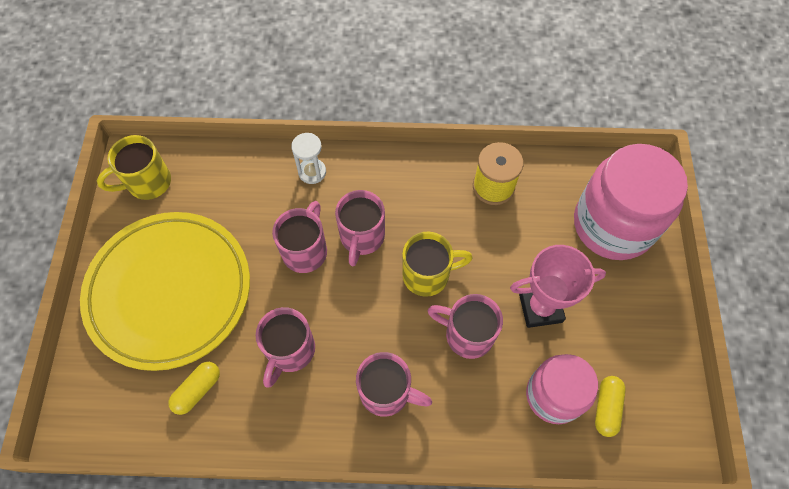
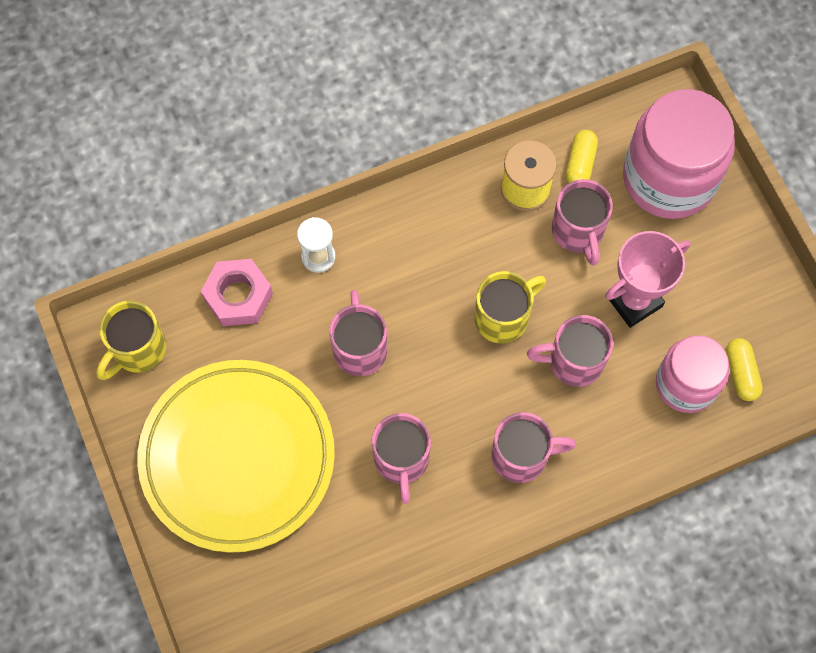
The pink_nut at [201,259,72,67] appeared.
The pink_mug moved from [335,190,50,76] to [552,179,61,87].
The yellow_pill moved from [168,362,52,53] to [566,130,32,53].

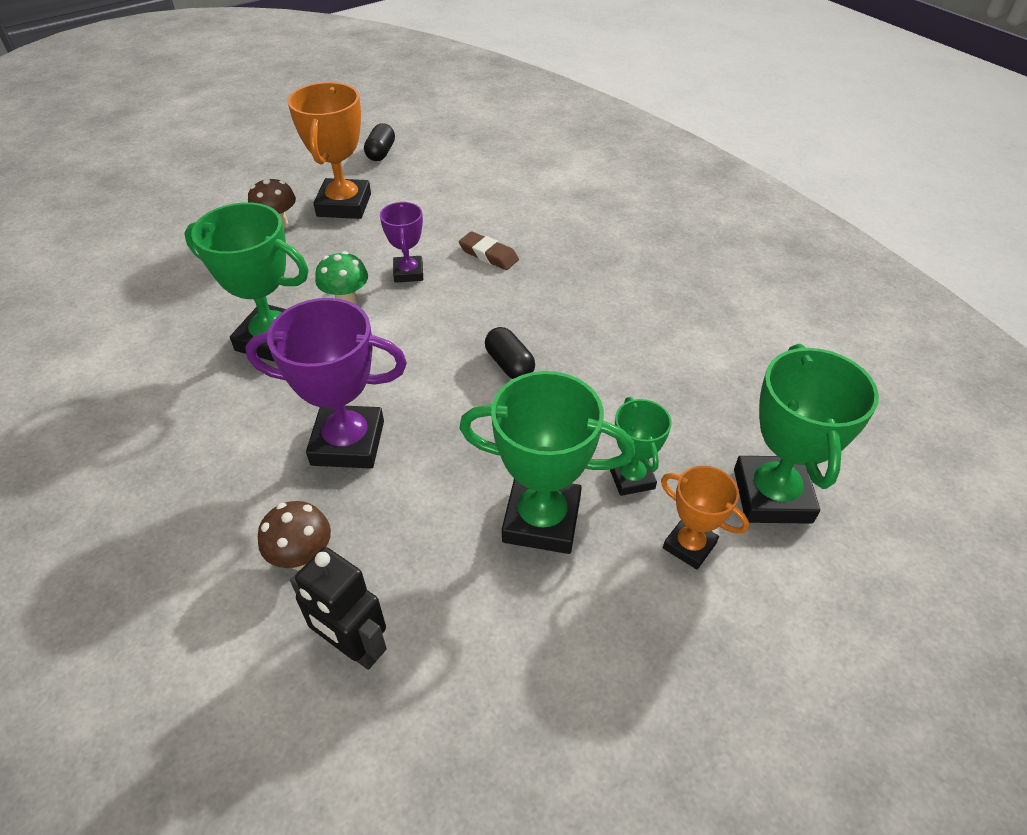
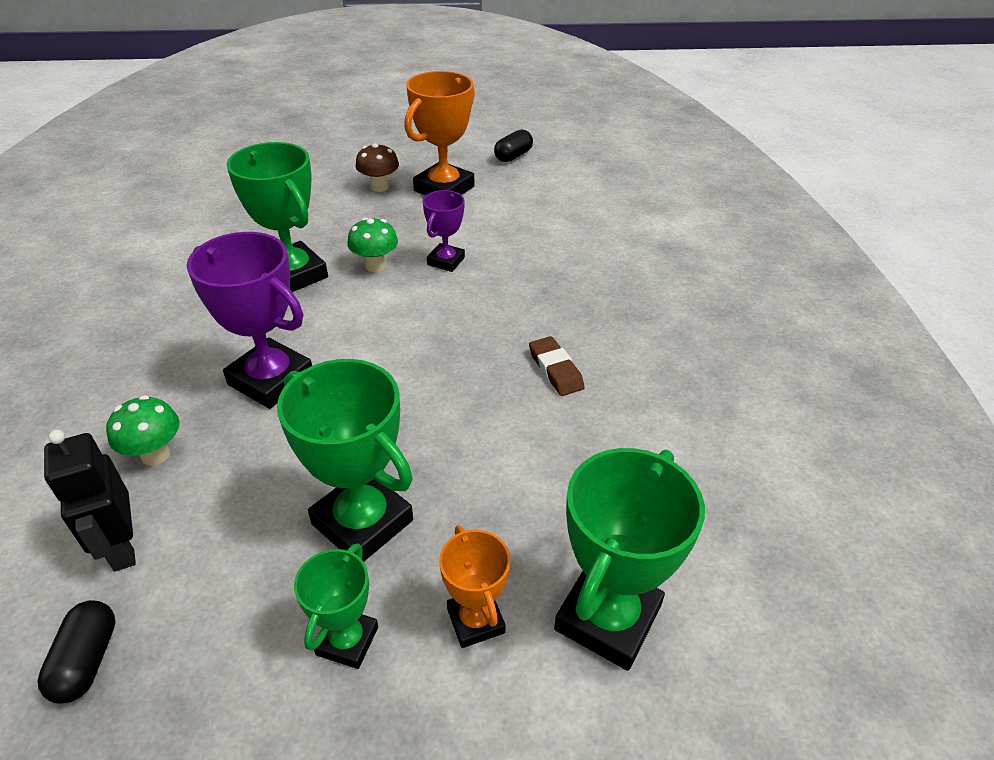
The black_pill moved from [485,327,50,52] to [38,600,78,104].
The russet_mushroom at [258,501,73,69] became the leaf-green_mushroom at [106,395,74,71].
The leaf-green_award_cup moved from [610,397,62,99] to [294,544,84,125].
The russet_pencil_eraser moved from [459,231,60,39] to [529,336,56,60].

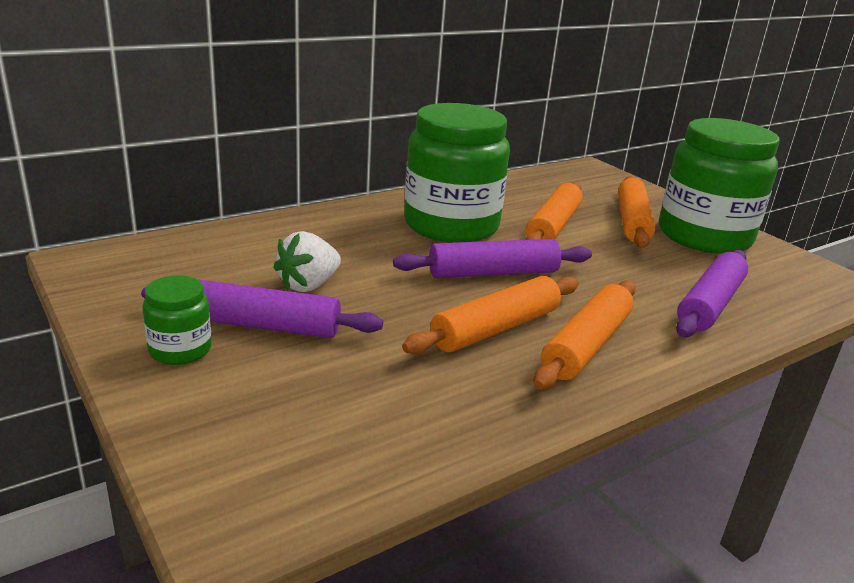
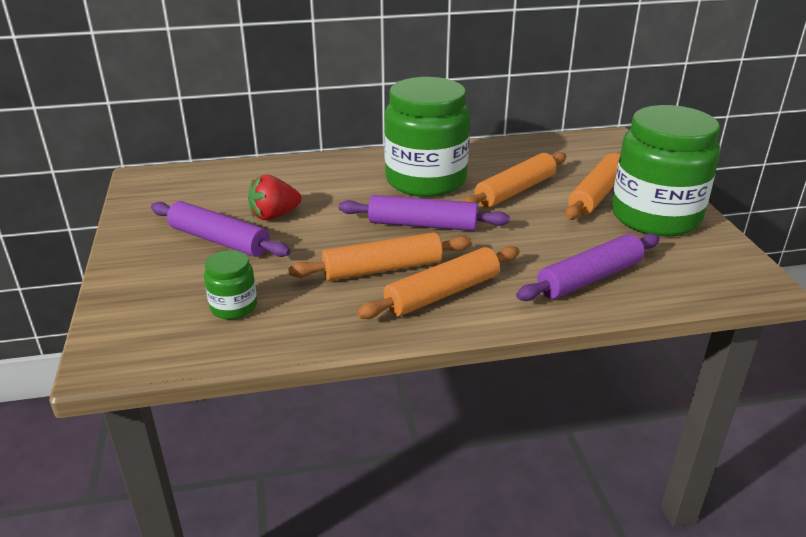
The leaf-green_preserve_jar moved from [142,275,70,90] to [204,250,53,70].
The pure_white_berry at [273,231,68,61] became the crimson_berry at [248,175,53,45].

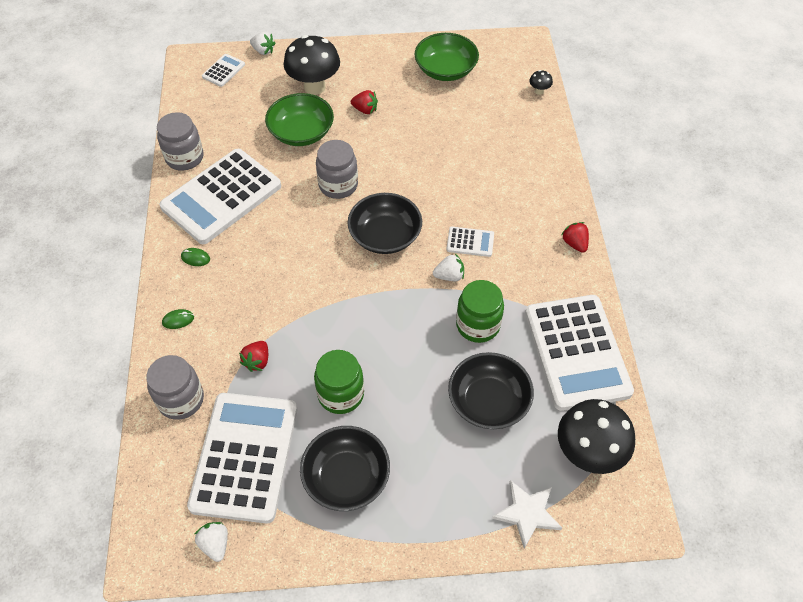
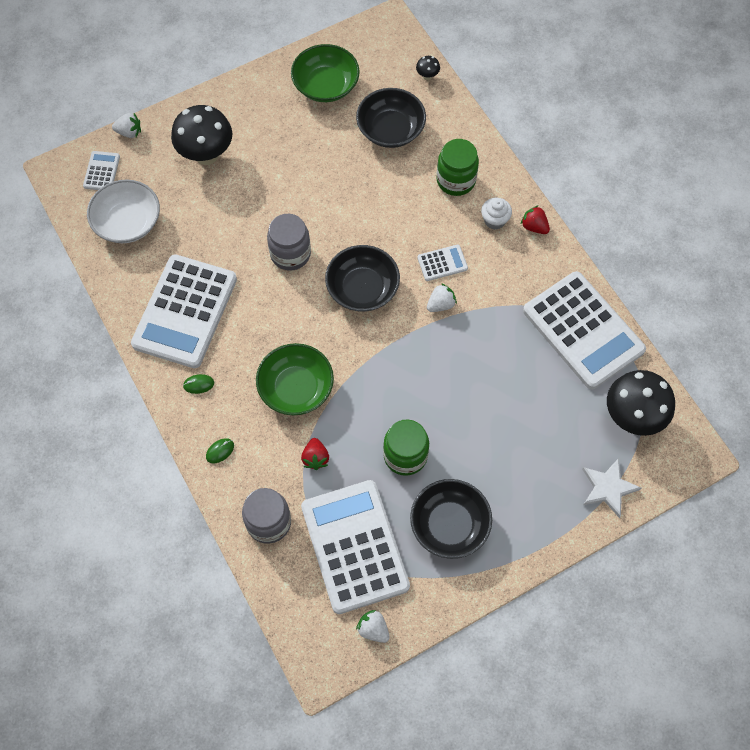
The pure_white_serving_bowl at [87,179,73,64] appeared.
The leaf-green_serving_bowl moved from [265,93,69,53] to [256,343,78,73].
The black_serving_bowl moved from [448,352,86,77] to [356,88,70,60].
The leaf-green_preserve_jar moved from [456,280,48,63] to [436,139,43,57].
The pure_white_cupcake at [481,198,31,32] appeared.
The gray_preserve_jar at [157,112,47,59] disappeared.
The crimson_berry at [351,90,27,24] disappeared.

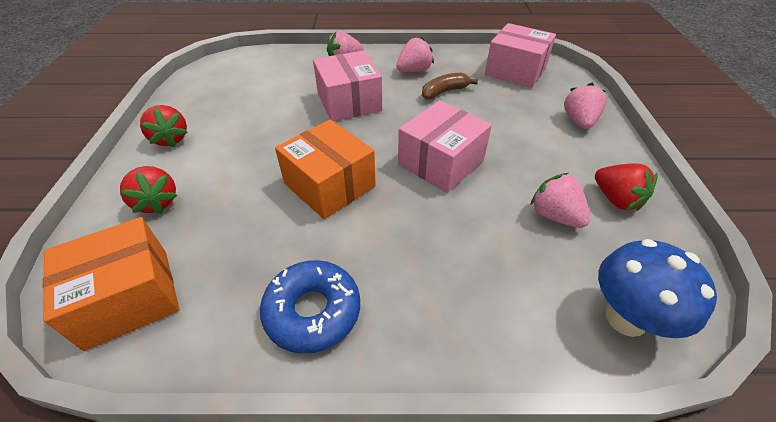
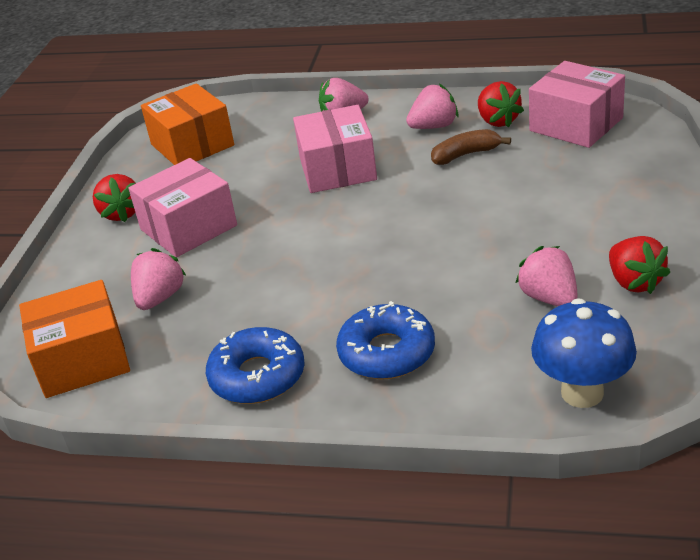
The pink_package moved from [398,100,94,93] to [128,158,109,99].
The pink_berry moved from [564,83,43,46] to [131,248,55,62].
The orange_package moved from [275,120,101,99] to [141,83,93,82].
The blue_doughnut at [336,301,99,78] appeared.
The crimson_berry moved from [120,166,58,48] to [478,81,46,47].

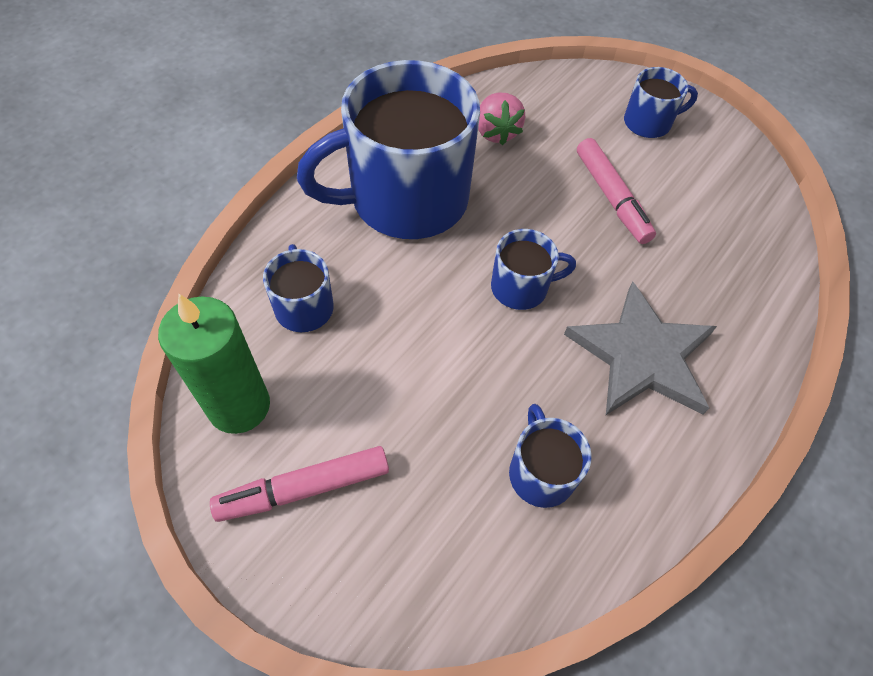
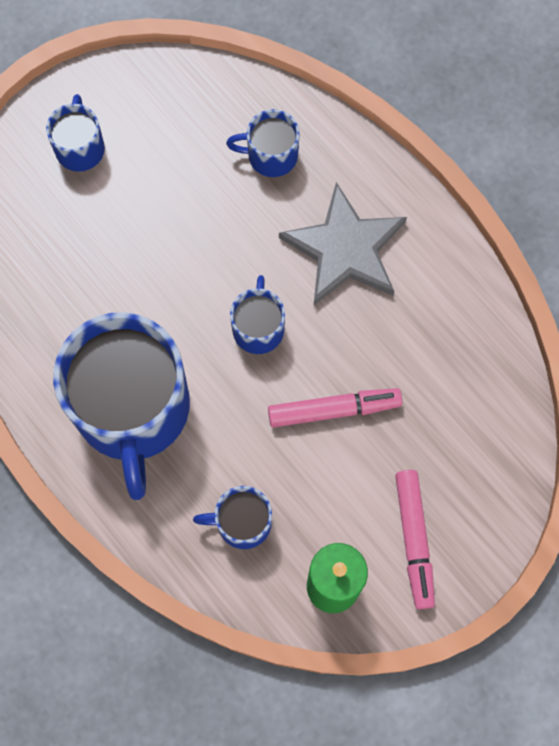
The blue_mug moved from [509,404,83,104] to [226,109,74,68].
The pink_felt_pen moved from [577,138,79,106] to [268,388,134,39].
The pink_berry at [478,93,47,52] disappeared.

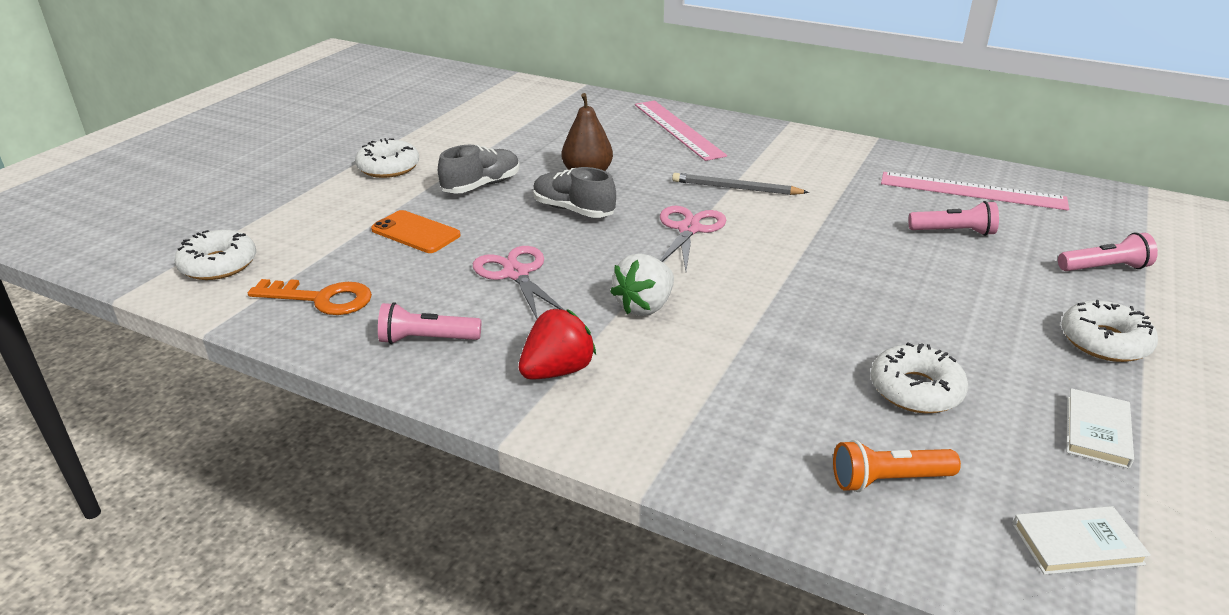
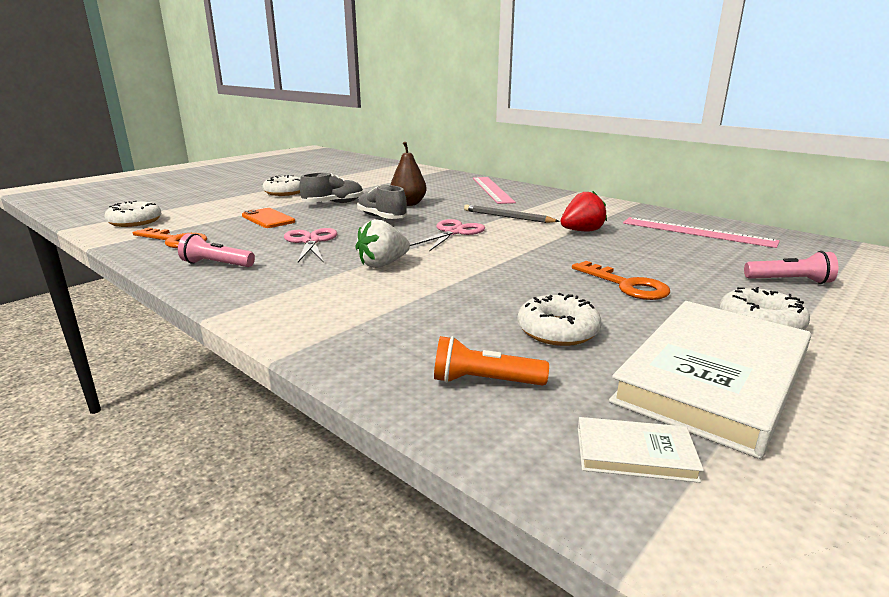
The crimson_berry moved from [519,309,77,71] to [561,191,46,40].
The orange_latchkey at [572,261,98,39] appeared.
The pure_white_hardcover at [1066,388,68,81] changed to 2.39 times the size.
The pink_flashlight at [908,201,91,35] disappeared.

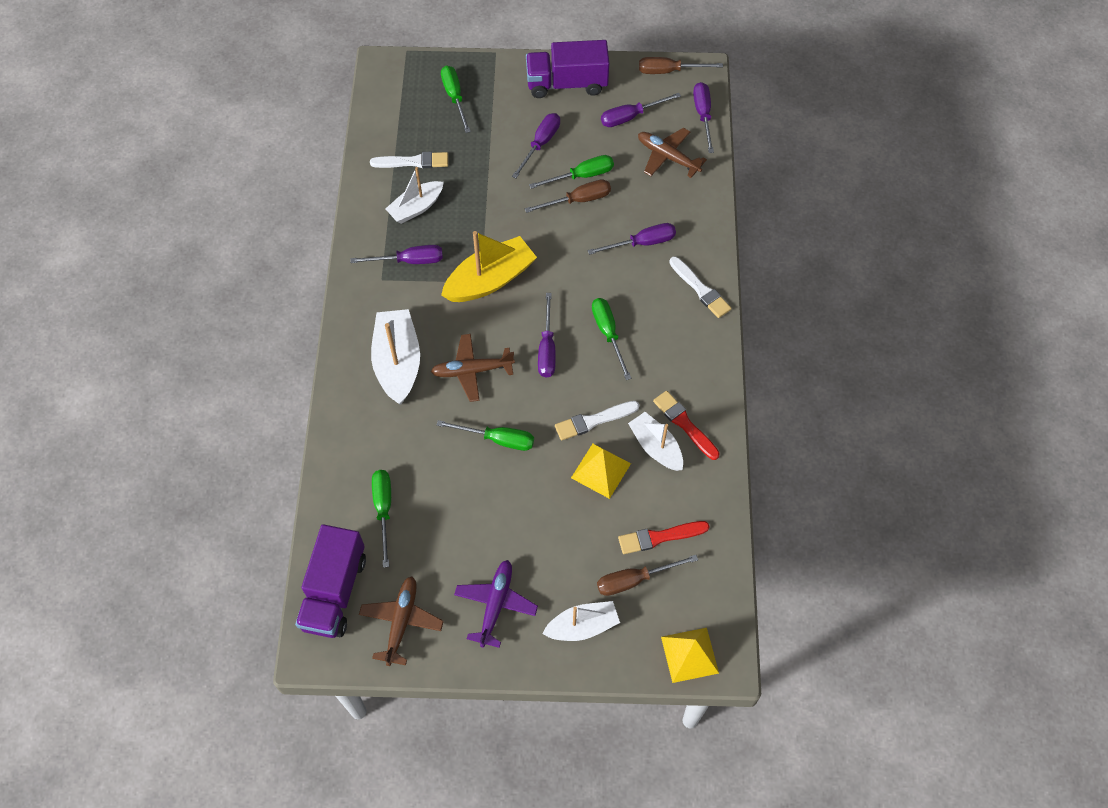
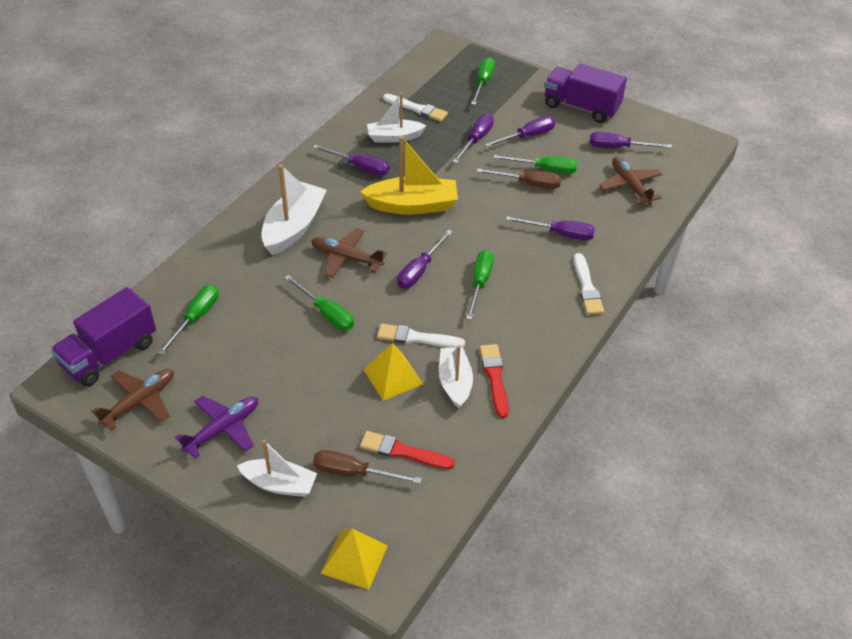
The violet_hand_screwdriver moved from [693,82,21,71] to [453,114,41,49].
The russet_hand_screwdriver at [639,57,84,17] disappeared.

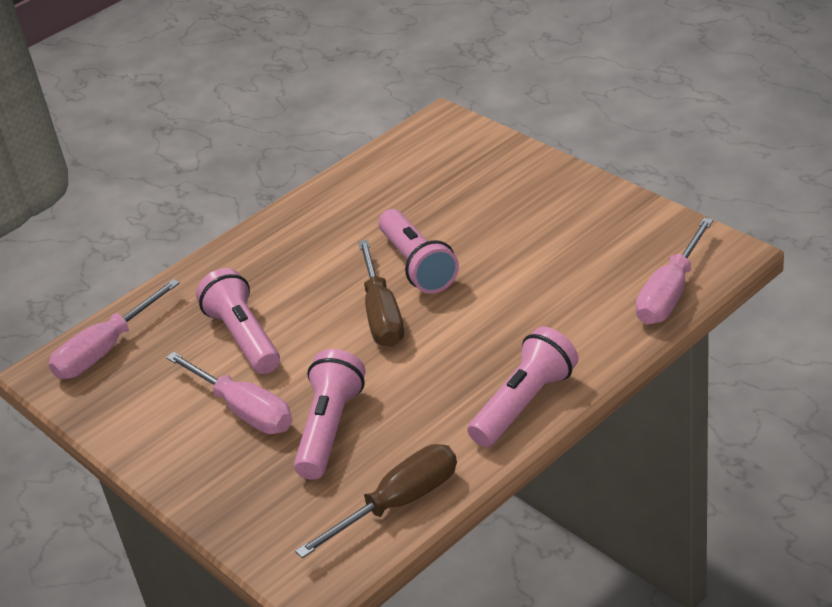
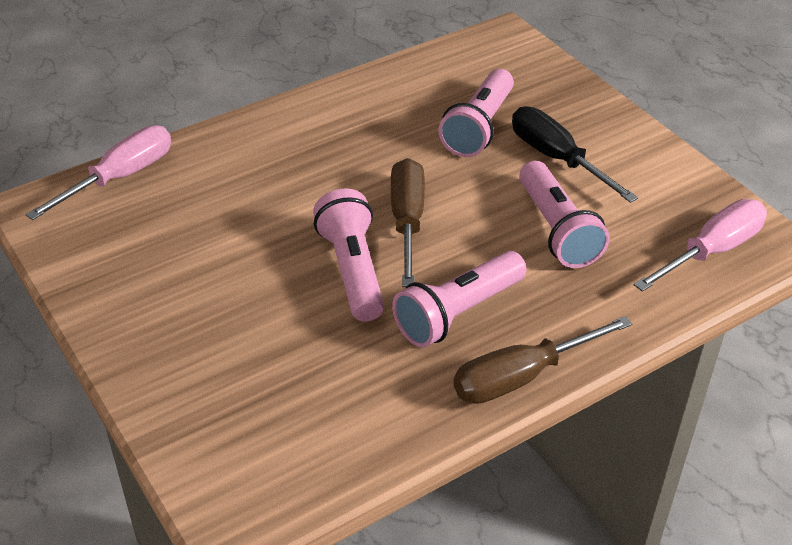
The pink_flashlight moved from [467,327,111,120] to [392,251,135,97].
The russet_hand_screwdriver moved from [295,444,162,115] to [453,316,180,88].
The pink_hand_screwdriver at [166,352,126,82] became the black_hand_screwdriver at [512,106,126,97].

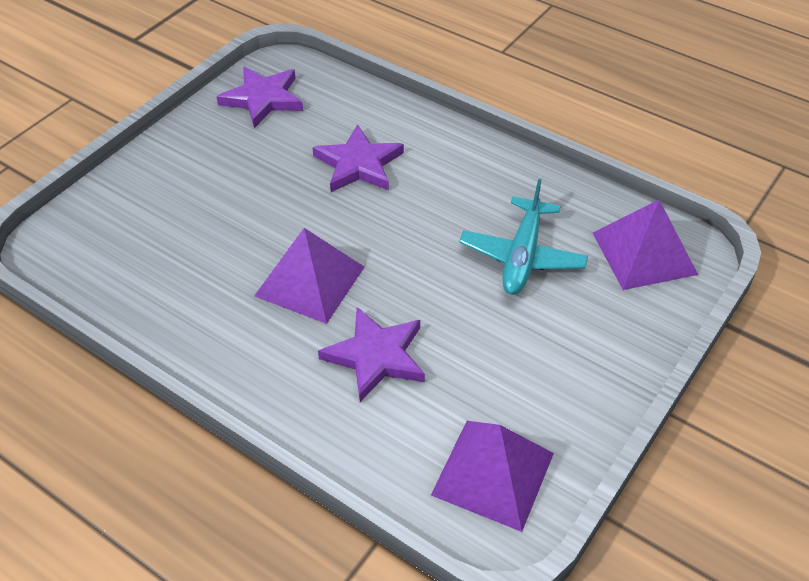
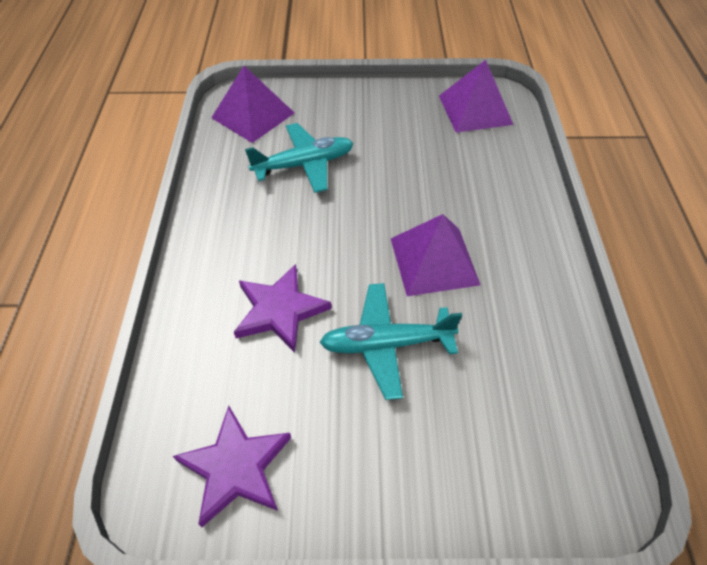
The teal_plane at [320,283,142,117] appeared.
The violet_five-pointed_star at [318,307,107,95] disappeared.

